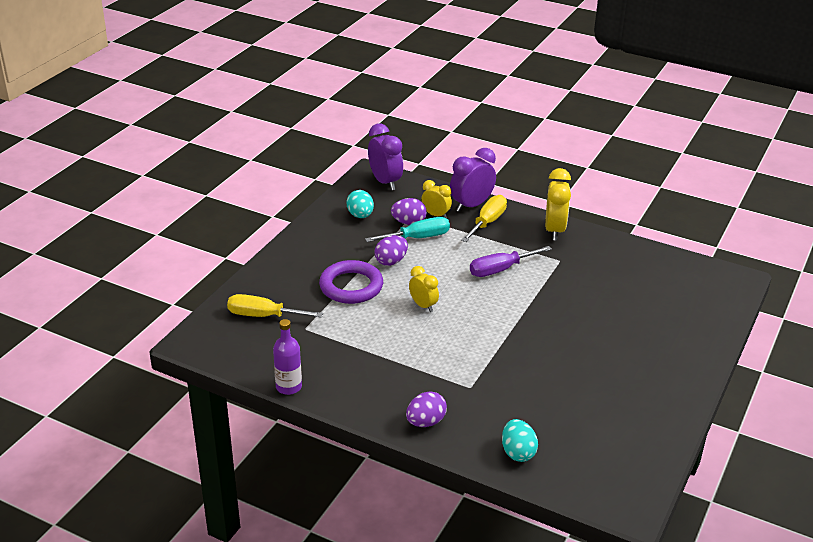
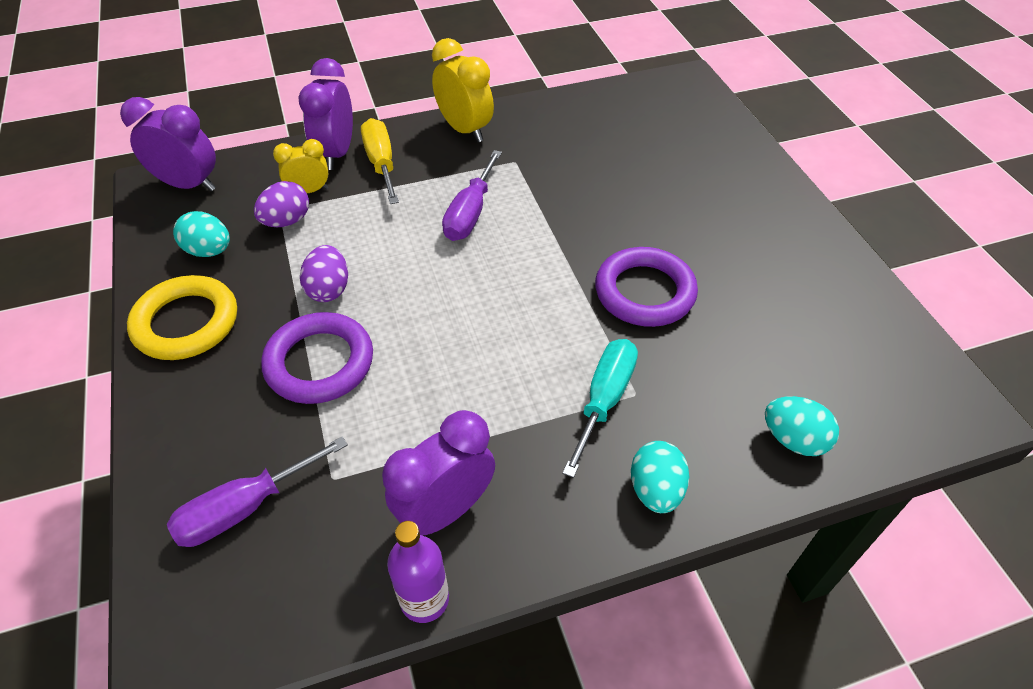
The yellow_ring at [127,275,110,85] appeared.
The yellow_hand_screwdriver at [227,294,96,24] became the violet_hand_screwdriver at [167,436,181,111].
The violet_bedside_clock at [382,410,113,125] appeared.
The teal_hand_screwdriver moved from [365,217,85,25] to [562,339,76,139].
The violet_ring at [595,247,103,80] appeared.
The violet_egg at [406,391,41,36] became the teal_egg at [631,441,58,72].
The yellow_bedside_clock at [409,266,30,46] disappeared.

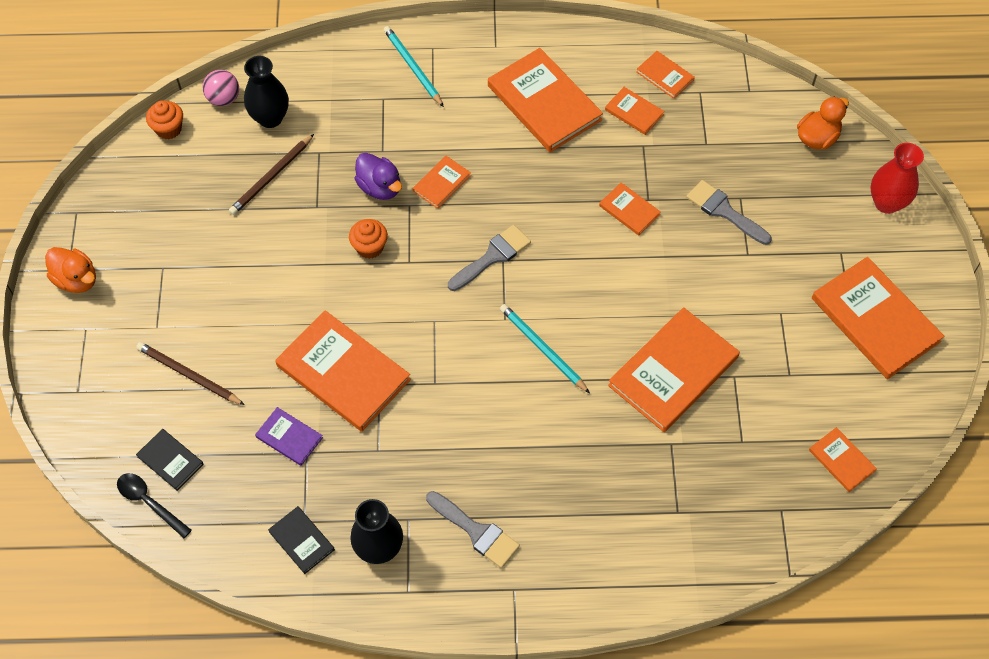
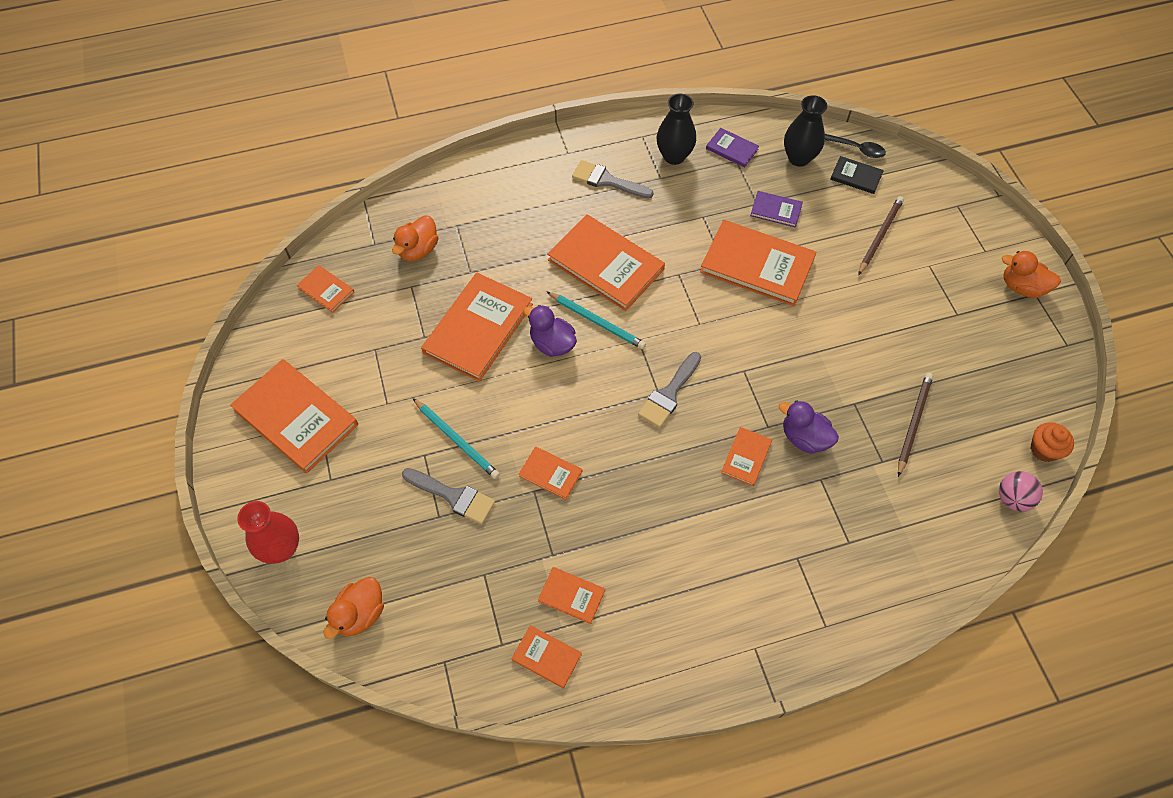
The orange_duck at [392,216,46,45] appeared.
The teal_wooden_pencil moved from [384,26,60,81] to [413,398,87,81].
The violet_duck at [524,305,53,52] appeared.
The orange_hardcover moved from [488,48,115,104] to [547,214,118,97].
The black_hardcover at [268,506,67,68] became the violet_hardcover at [706,128,53,40].
The black_vase moved from [244,56,45,72] to [784,95,43,72].
The russet_wooden_pencil at [136,342,109,63] turned 75 degrees counterclockwise.
The orange_cupcake at [349,219,39,40] disappeared.

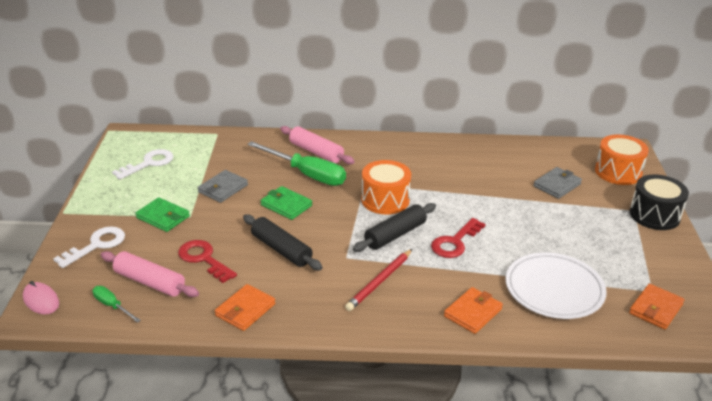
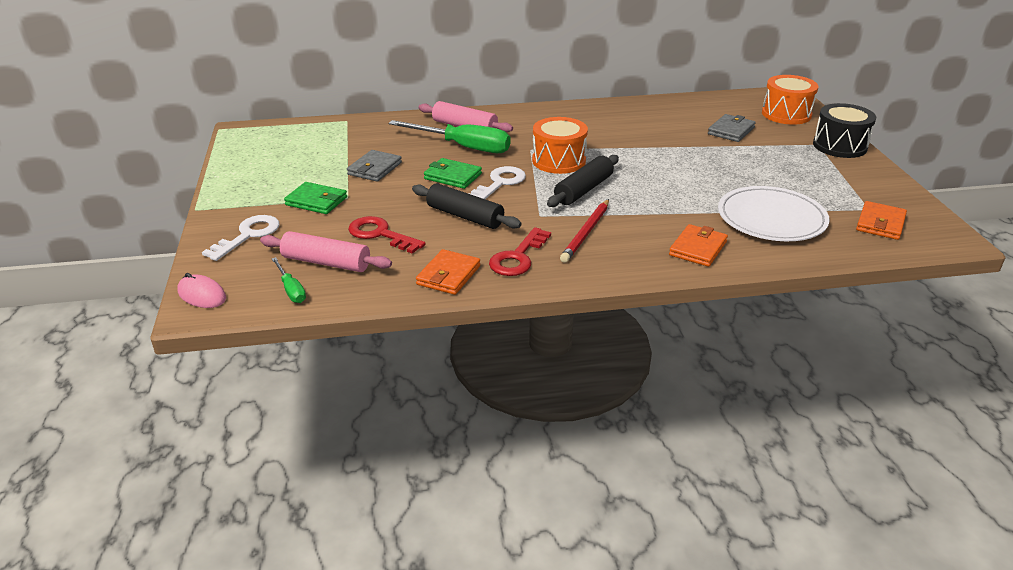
The leaf-green_hand_screwdriver at [93,286,48,37] turned 150 degrees counterclockwise.
The pure_white_latchkey moved from [112,149,62,31] to [468,166,58,33].
The crimson_latchkey moved from [431,218,55,40] to [489,227,62,49].

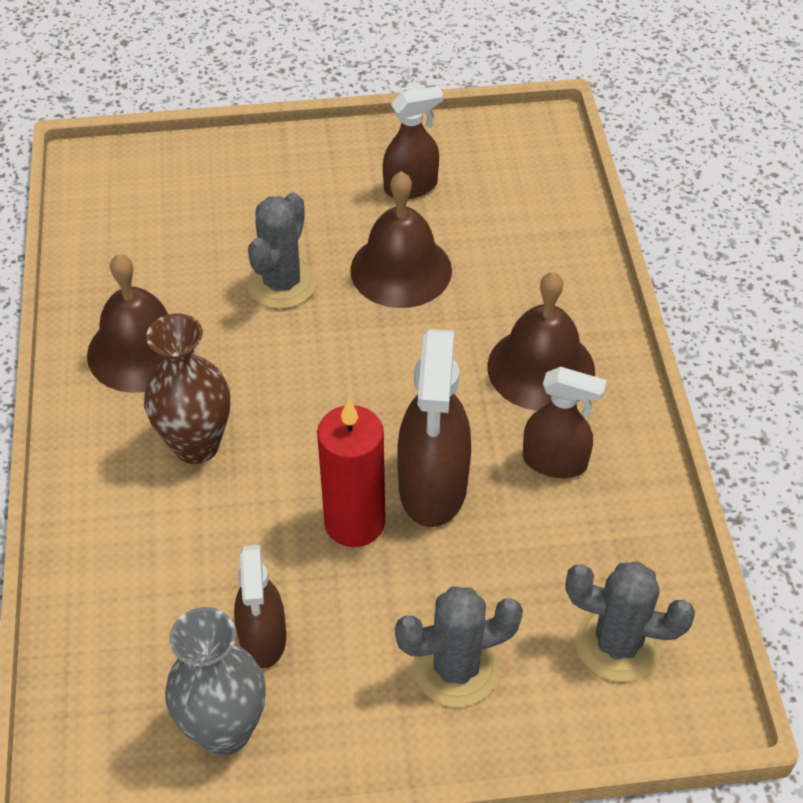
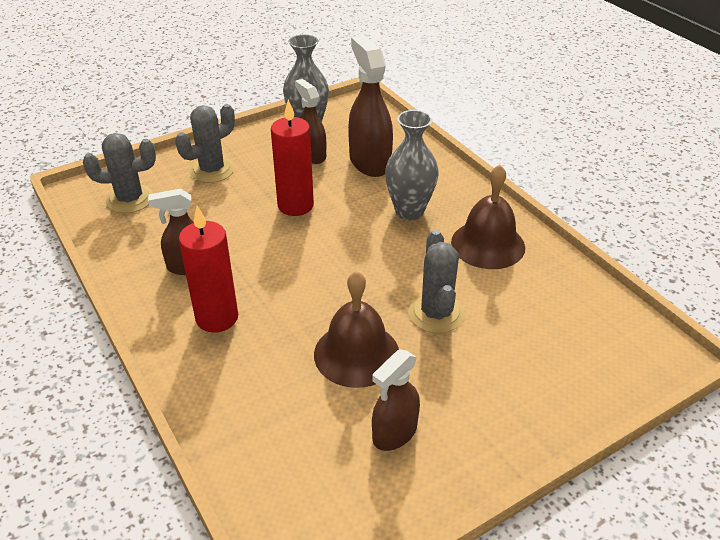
The russet_school_bell at [487,272,108,139] was replaced by the crimson_pillar_candle at [179,206,59,126].
The russet_spray_bottle moved from [397,329,74,198] to [348,36,45,141].
The russet_vase at [144,313,86,151] became the gray_vase at [385,110,54,110].

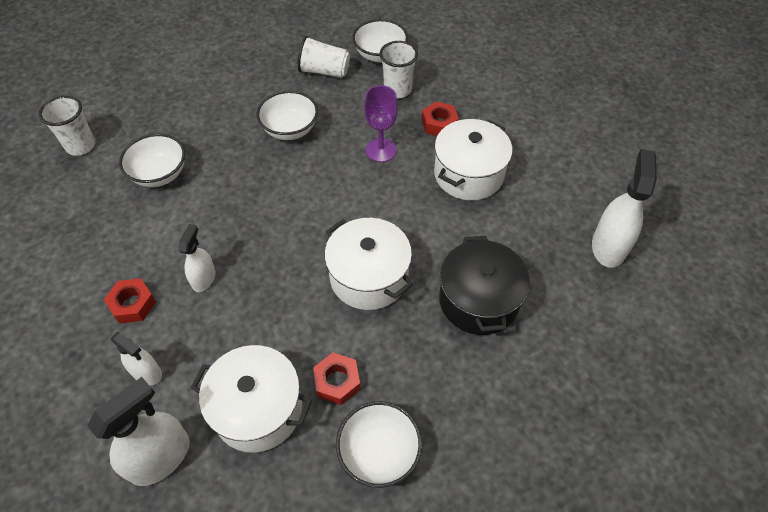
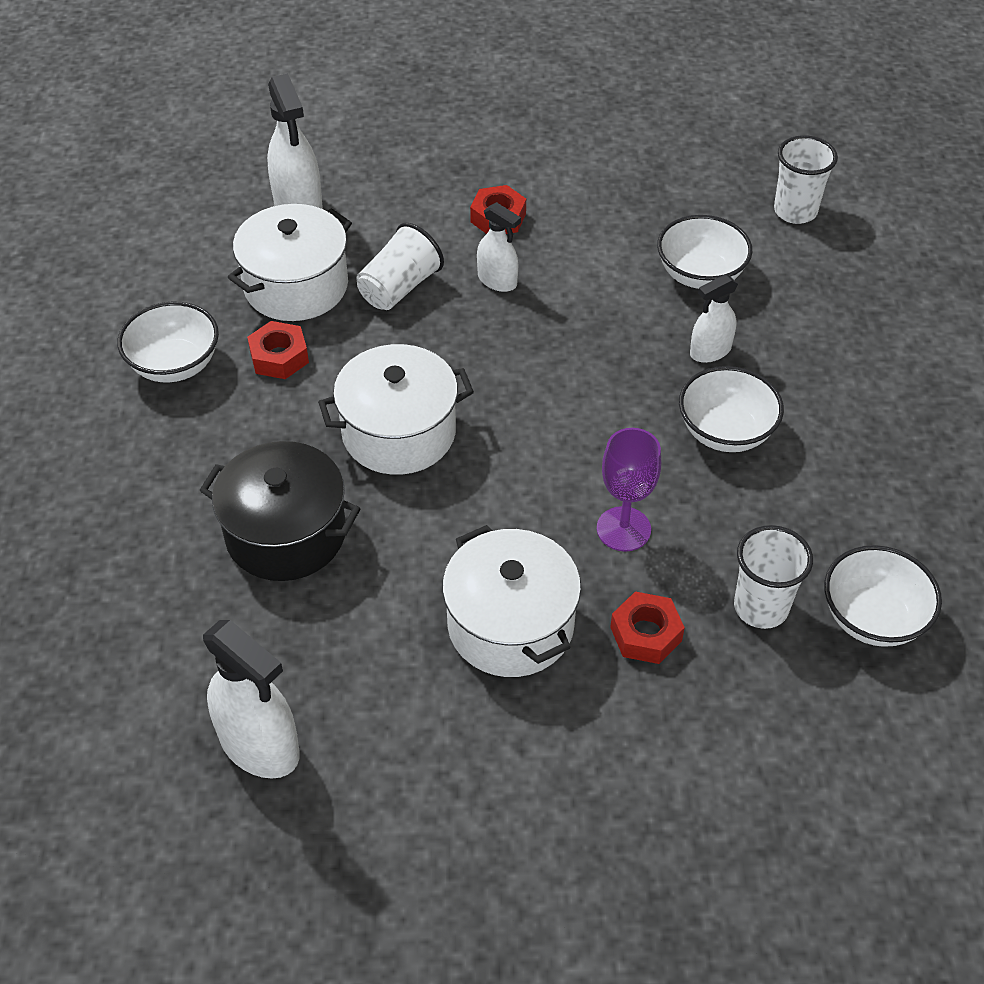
The pure_white_cup moved from [298,36,52,42] to [356,223,88,87].
The pure_white_spray_bottle moved from [111,332,51,53] to [690,274,48,89].

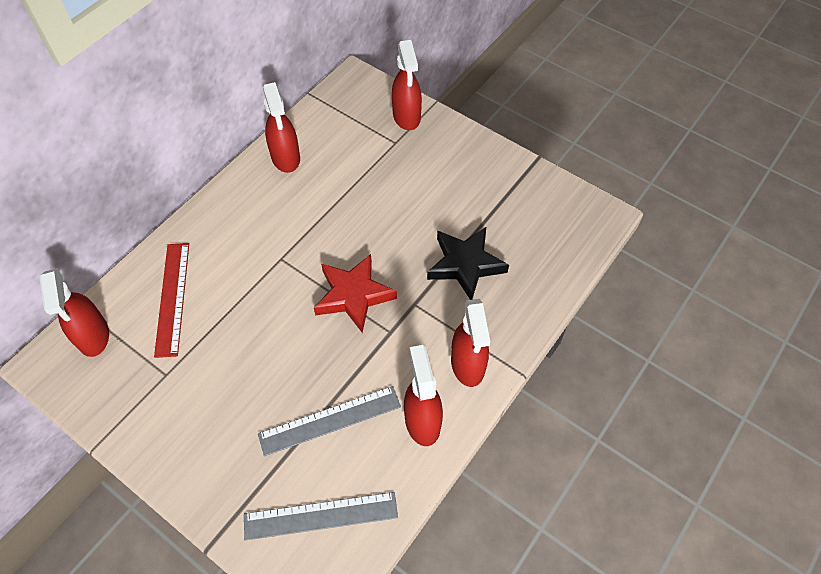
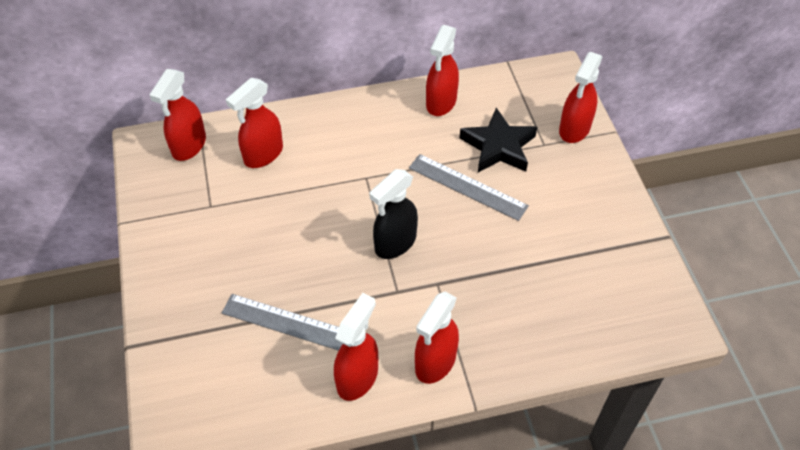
The crimson_ruler at [154,243,35,115] was replaced by the crimson_spray_bottle at [226,78,57,90].
The crimson_five-pointed_star at [314,254,83,79] was replaced by the black_spray_bottle at [370,169,48,90].
The gray_ruler moved from [244,492,154,49] to [409,154,120,67].
The black_five-pointed_star moved from [427,227,82,73] to [460,108,77,64].

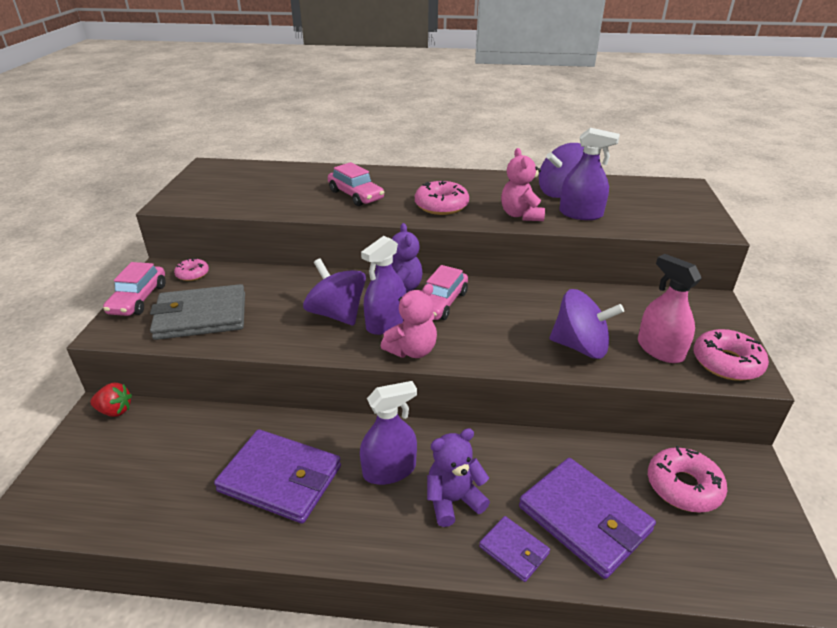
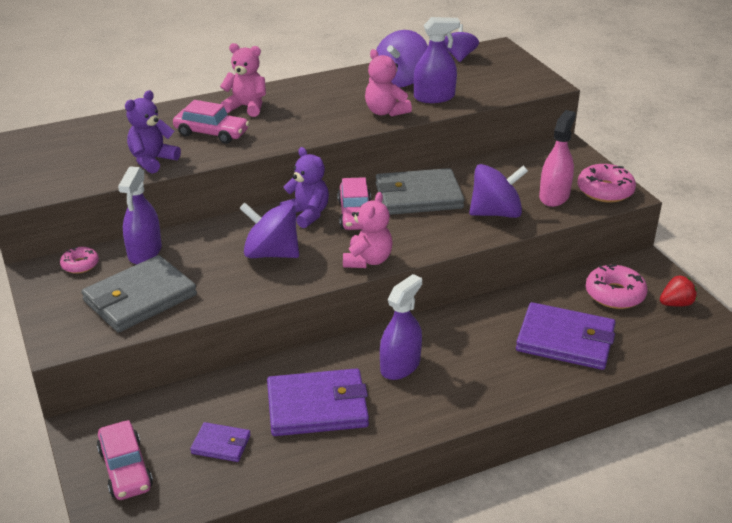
The pink_car moved from [103,262,63,54] to [97,420,56,80].
The violet_spray_bottle moved from [361,236,45,99] to [118,166,44,98].
The violet_teddy_bear moved from [427,428,63,99] to [125,90,56,84].
The violet_billfold moved from [479,516,71,66] to [190,422,61,40].
The pink_teddy_bear at [220,43,46,74] appeared.
The gray_billfold at [376,168,89,47] appeared.
The violet_spinning_top at [444,24,35,38] appeared.
The pink_spray_bottle at [638,254,64,109] turned 90 degrees clockwise.
The crimson_berry moved from [90,383,42,34] to [660,276,37,31].
The pink_doughnut at [415,181,54,34] disappeared.

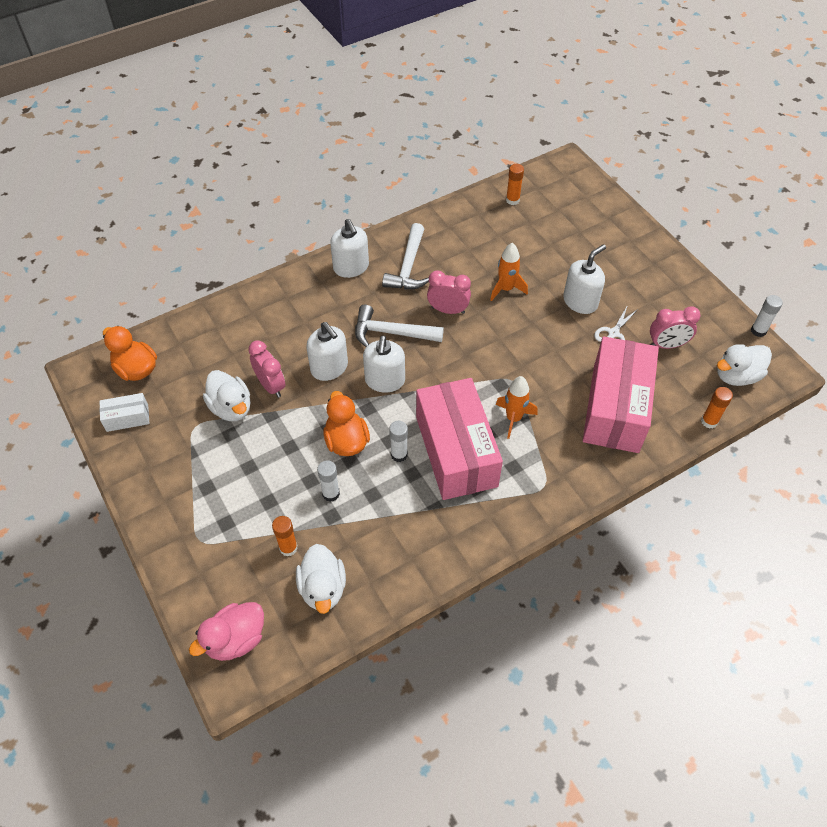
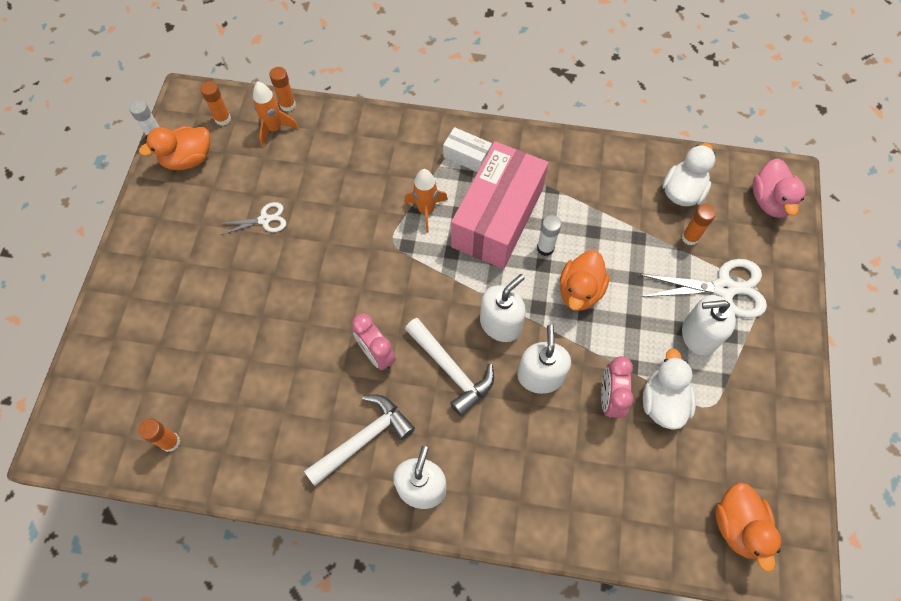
The orange_duck at [139,126,71,44] appeared.
The pure_white_duck at [717,344,55,42] was replaced by the orange_glue at [200,81,31,45].
The orange_toy_rocket moved from [490,243,38,58] to [253,82,46,65].
The pure_white_package moved from [100,393,49,39] to [443,127,49,45].
The pure_white_shears at [639,259,128,59] appeared.
The pure_white_soap_dispenser moved from [563,244,43,70] to [682,295,54,61].
The pink_duck at [189,602,75,59] turned 90 degrees clockwise.
The pure_white_glue at [317,460,23,42] disappeared.
The pink_package at [583,336,76,117] disappeared.
The pink_bedside_clock at [650,306,51,43] disappeared.

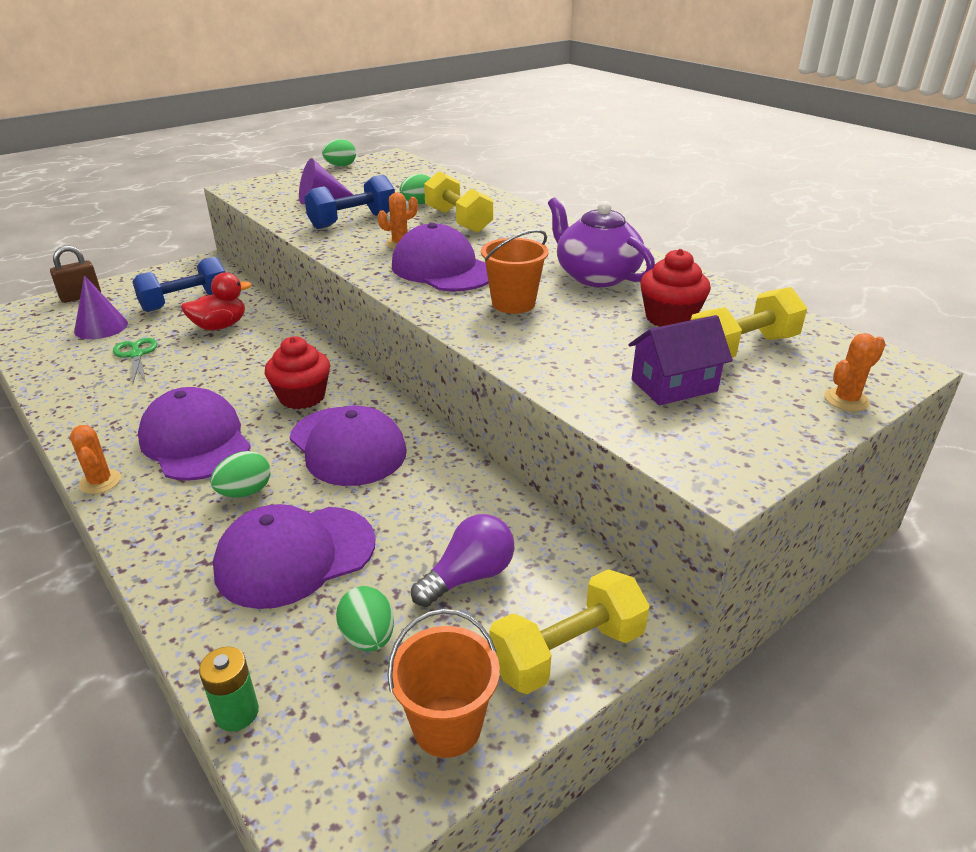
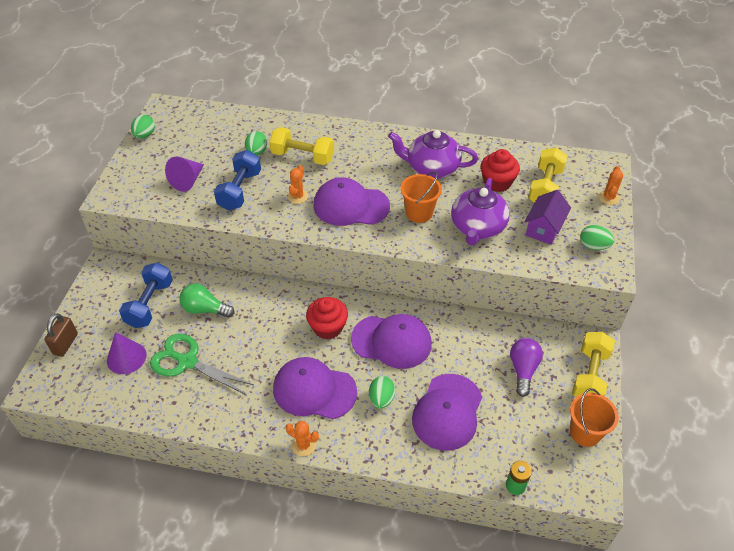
The leaf-green_shears at [113,338,45,45] changed to 1.63 times the size.
The crimson_duck at [181,272,70,58] was replaced by the leaf-green_lightbulb at [179,283,55,35].
The violet_tea_pot at [451,178,59,67] appeared.
The leaf-green_egg moved from [336,586,58,65] to [580,225,34,25].

